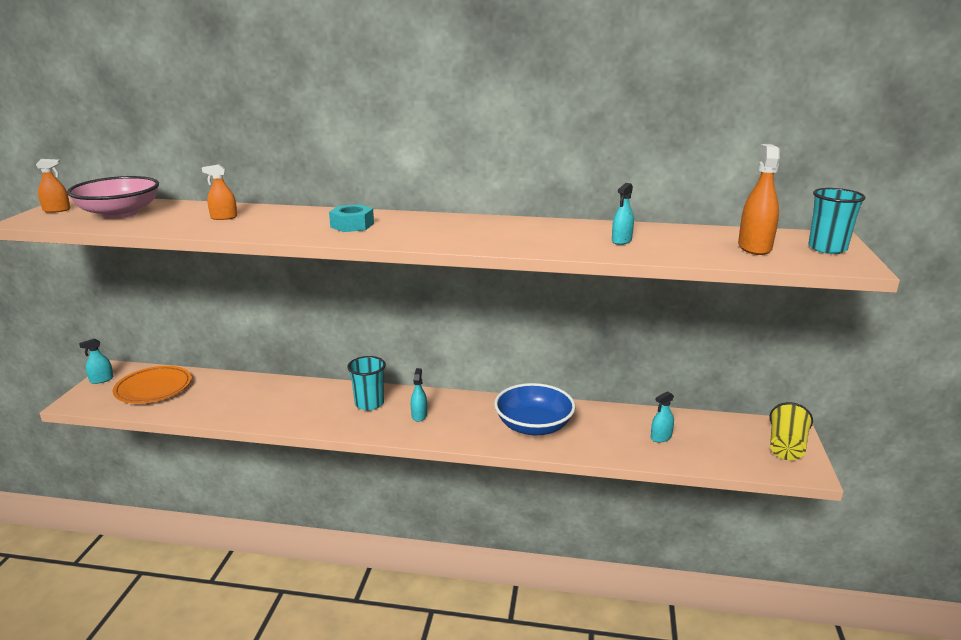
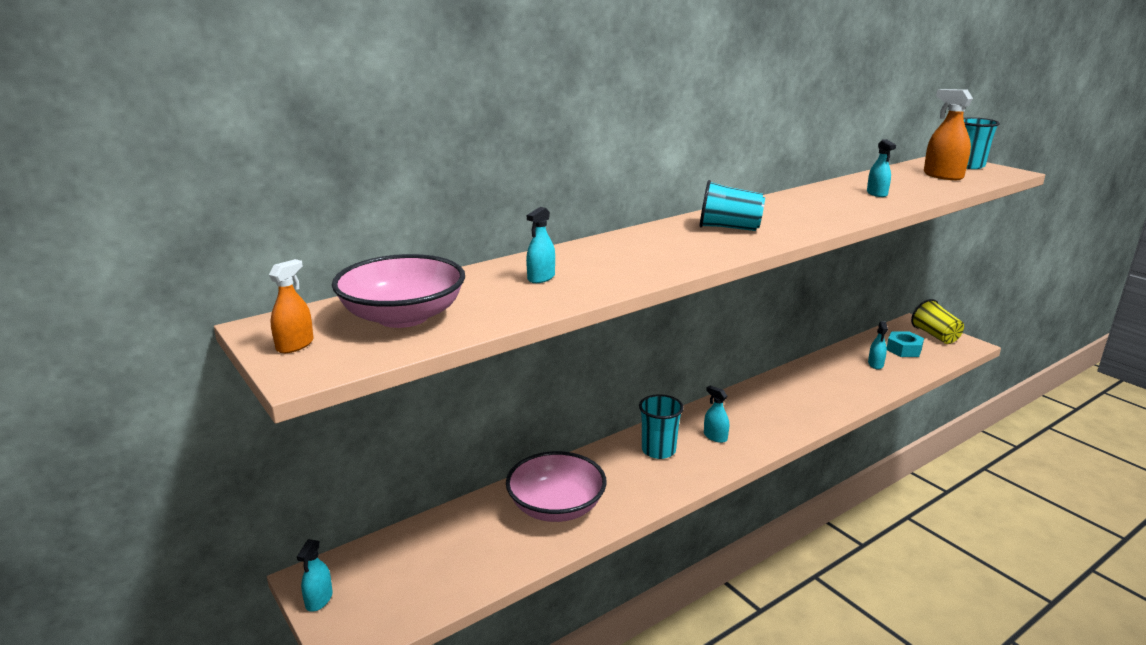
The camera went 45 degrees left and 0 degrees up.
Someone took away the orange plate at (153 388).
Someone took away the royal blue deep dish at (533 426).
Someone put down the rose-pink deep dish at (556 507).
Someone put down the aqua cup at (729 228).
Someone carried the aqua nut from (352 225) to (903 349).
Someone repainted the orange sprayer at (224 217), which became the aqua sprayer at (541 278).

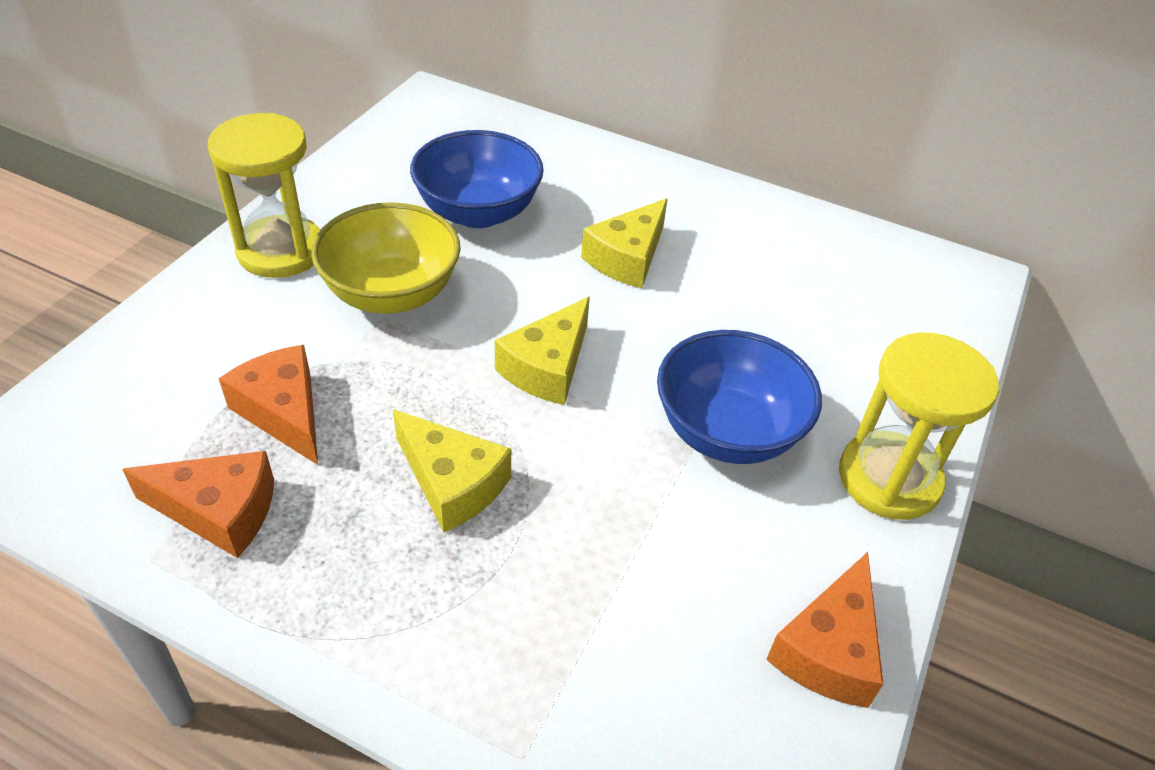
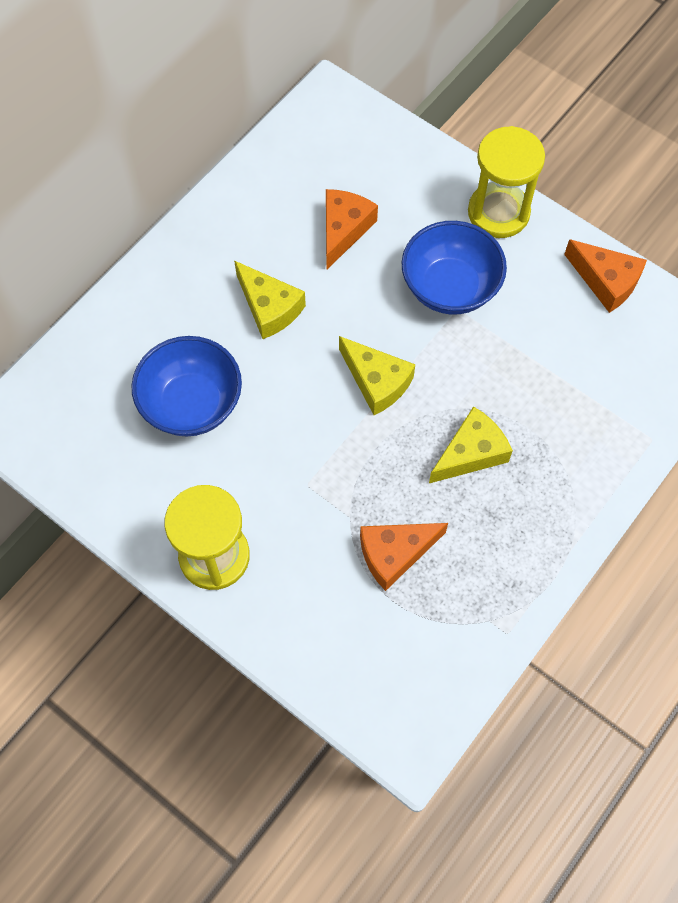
The camera went 75 degrees left and 20 degrees up.
Someone took away the yellow deep dish at (391 293).
Someone carried the orange cheese wedge from (219 511) to (344 230).

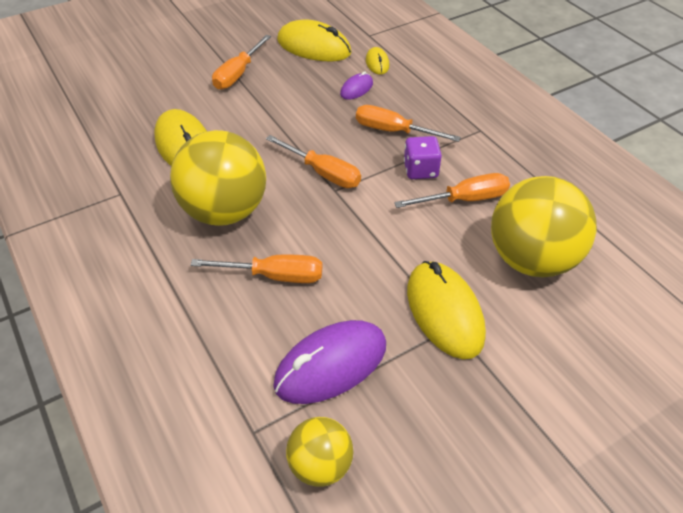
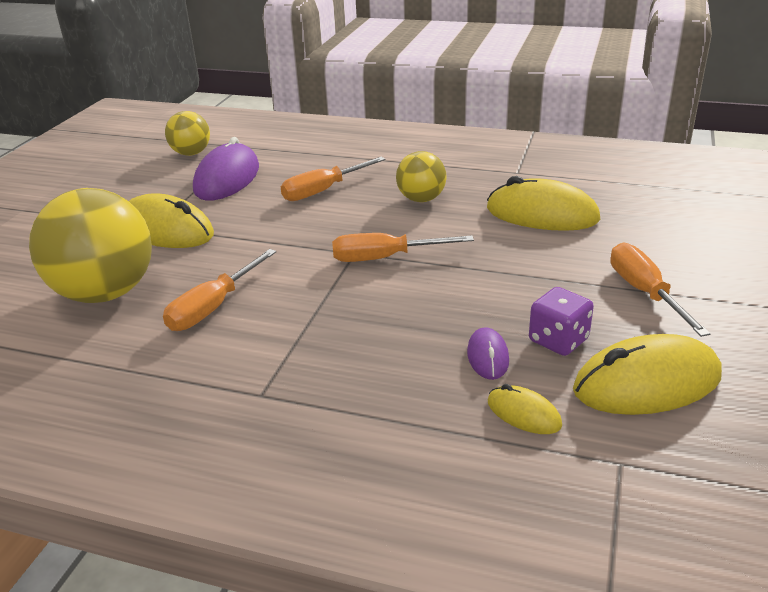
The camera went 140 degrees right and 15 degrees down.
Someone took away the orange flat screwdriver at (393 131).
Someone carried the royal purple dice from (420 170) to (558 340).
Someone scaled the yellow play ball at (225 211) by 0.53.

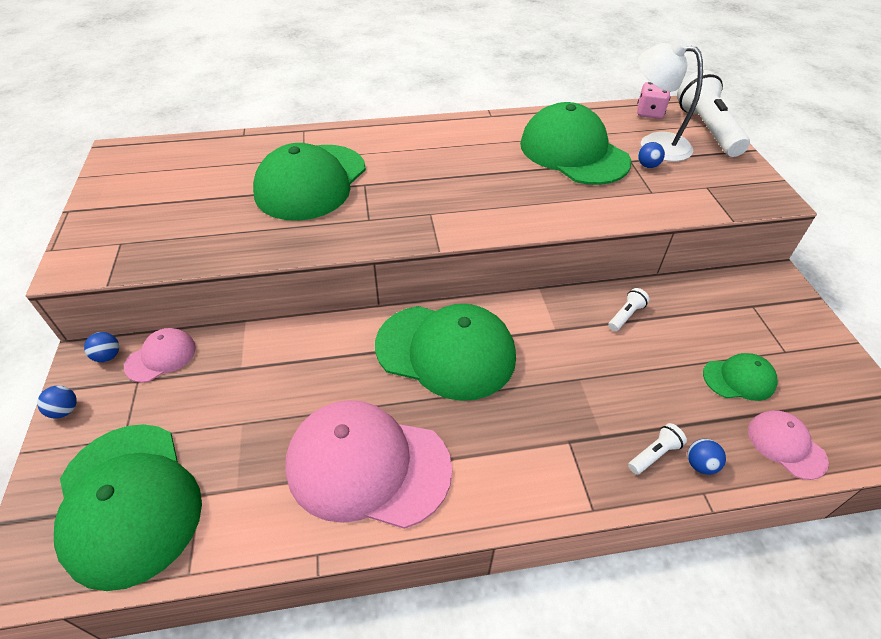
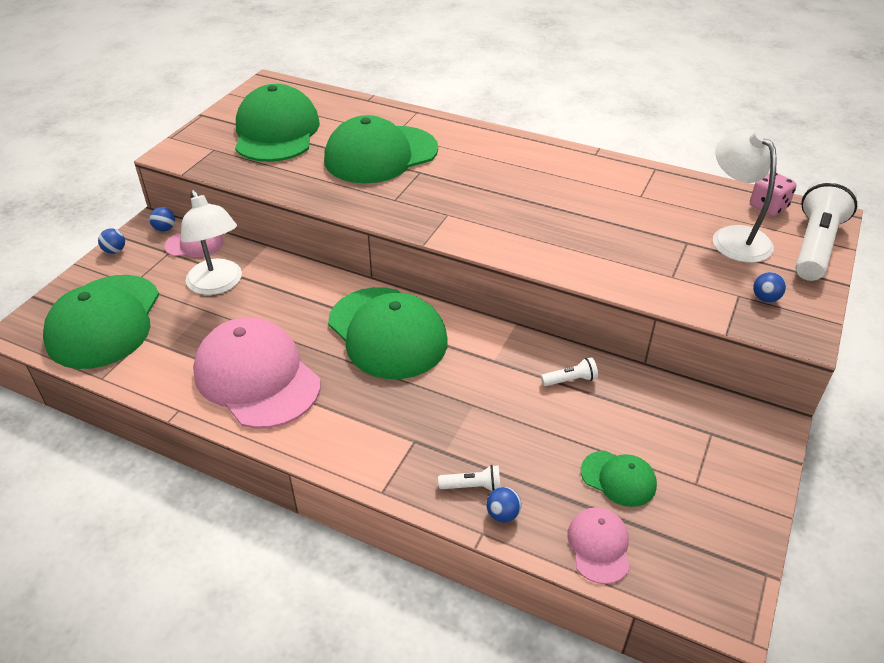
The camera went 35 degrees right and 5 degrees down.
Someone put down the pure white lamp at (218 285).
Someone carried the leaf-green baseball cap from (573 152) to (276 132).
Someone carried the royal blue play ball from (647 166) to (765 298).

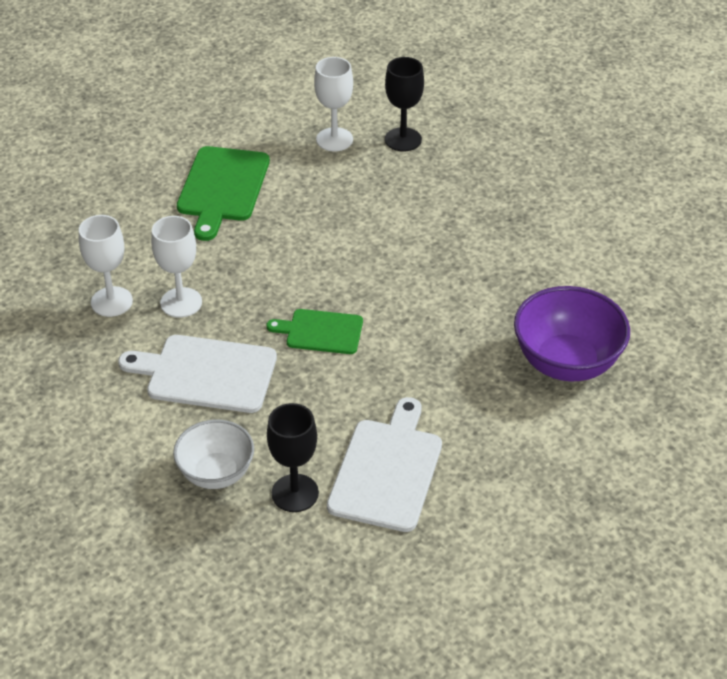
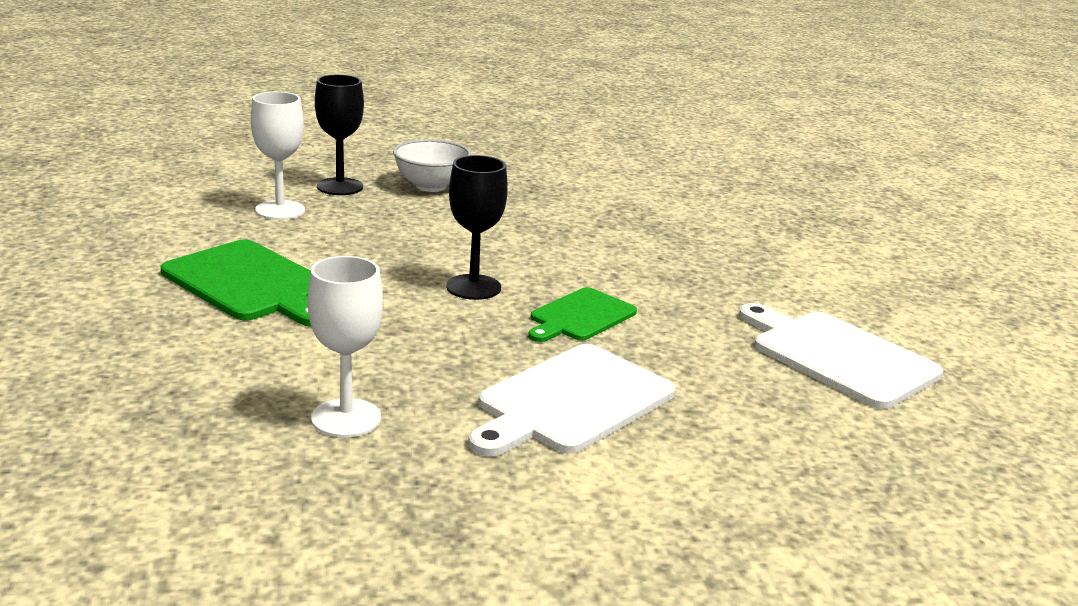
The camera went 60 degrees left and 20 degrees down.
Someone took away the pure white wine glass at (181 302).
Someone took away the royal purple deep dish at (566 363).
Someone carried the pure white deep dish from (216 473) to (431 186).
Someone carried the jet-black wine glass from (295 493) to (473 287).

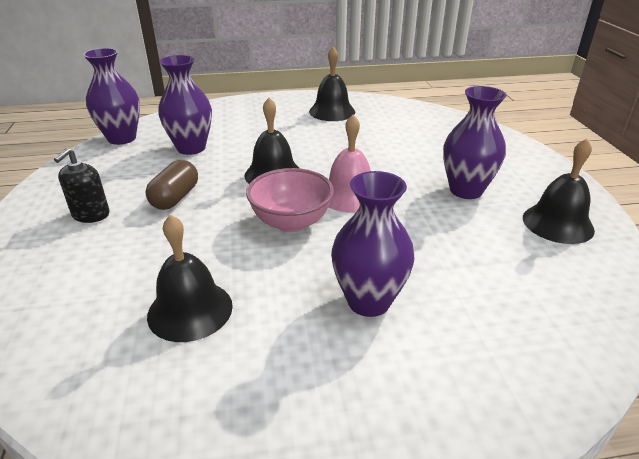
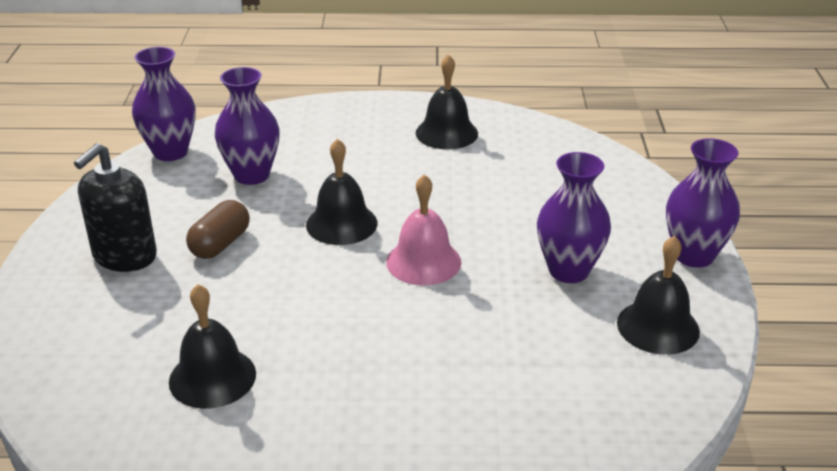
The camera went 10 degrees right and 0 degrees up.
Someone took away the rose-pink deep dish at (291 222).
Someone carried the royal purple flower vase from (368 301) to (694 255).
Someone scaled the jet-black soap dispenser at (91 214) by 1.56.

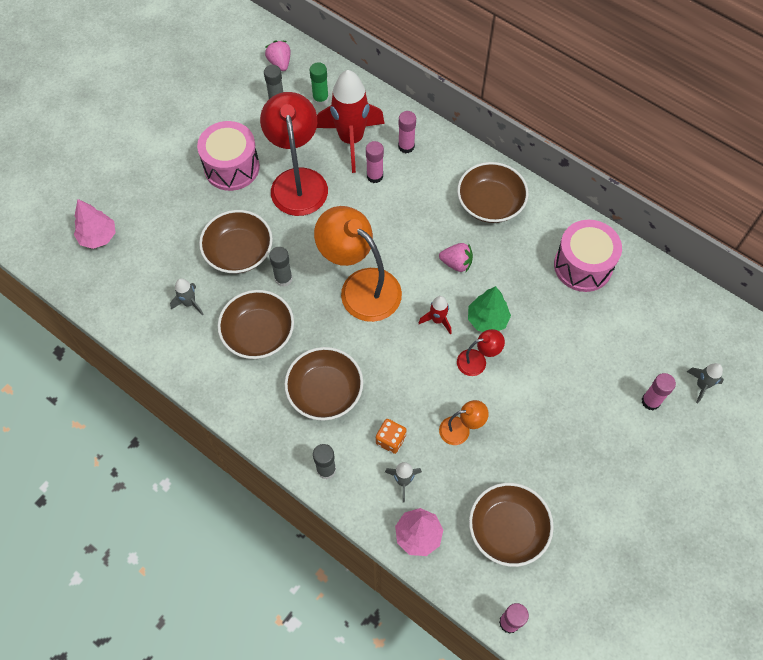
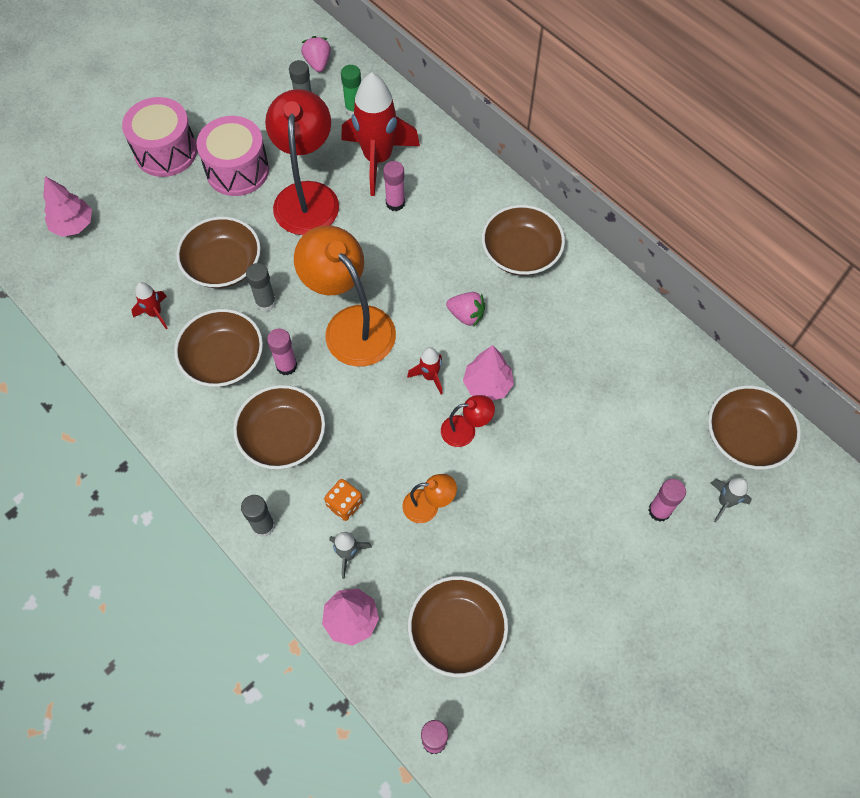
The camera went 10 degrees right and 0 degrees up.
Someone put down the brown deep dish at (746 437).
Someone carried the rose-pink stick of glue from (406 146) to (286 366).
Someone carried the rose-pink drum from (583 266) to (166 151).
Someone repainted the ash-grey toy rocket at (189 303), which became the scarlet toy rocket at (155 313).
Someone repainted the leaf-green toy tree at (487 320), which became the rose-pink toy tree at (487 385).

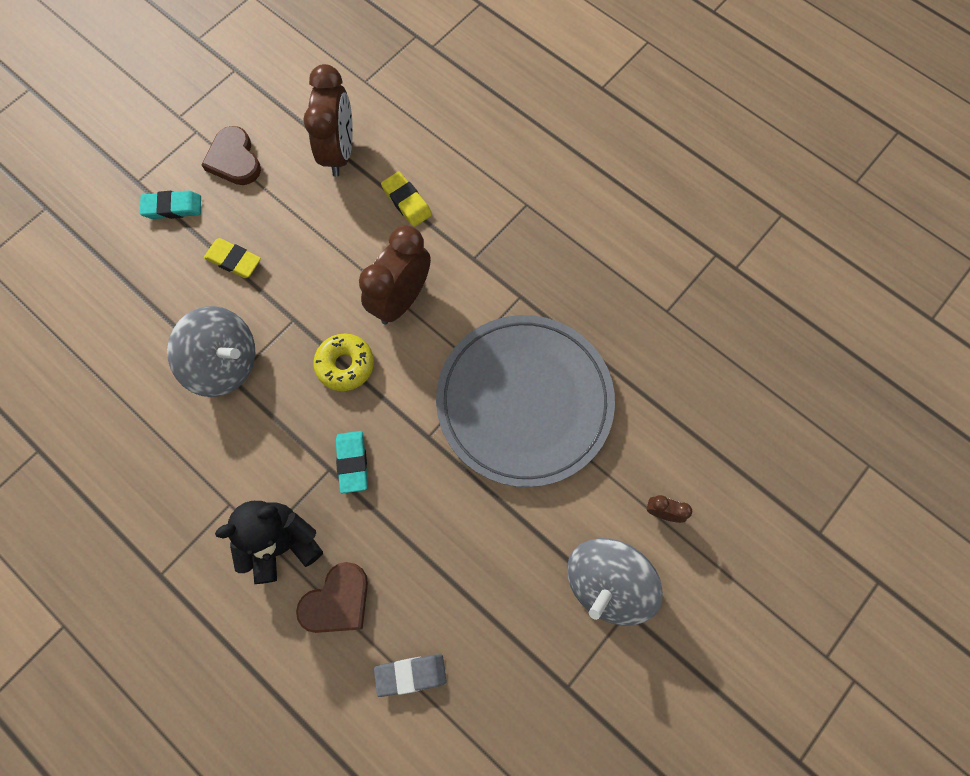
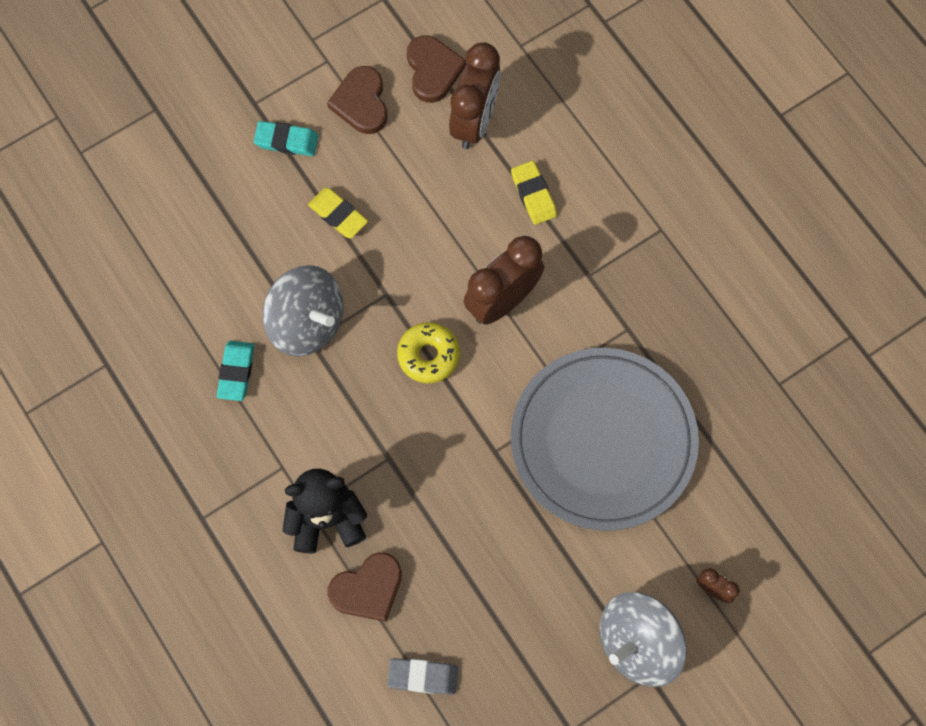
The camera went 15 degrees right and 0 degrees up.
Someone put down the brown heart shape at (433 70).
Someone carried the aqua gum eraser from (352 462) to (236 372).

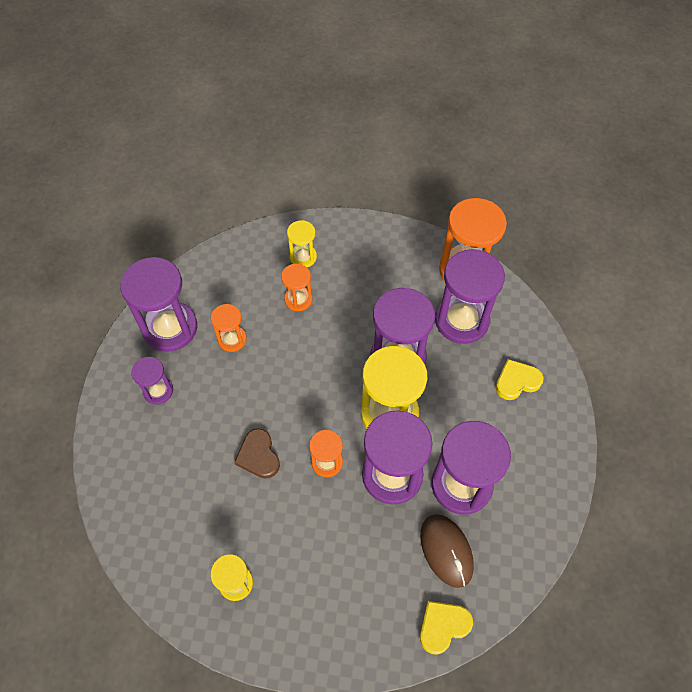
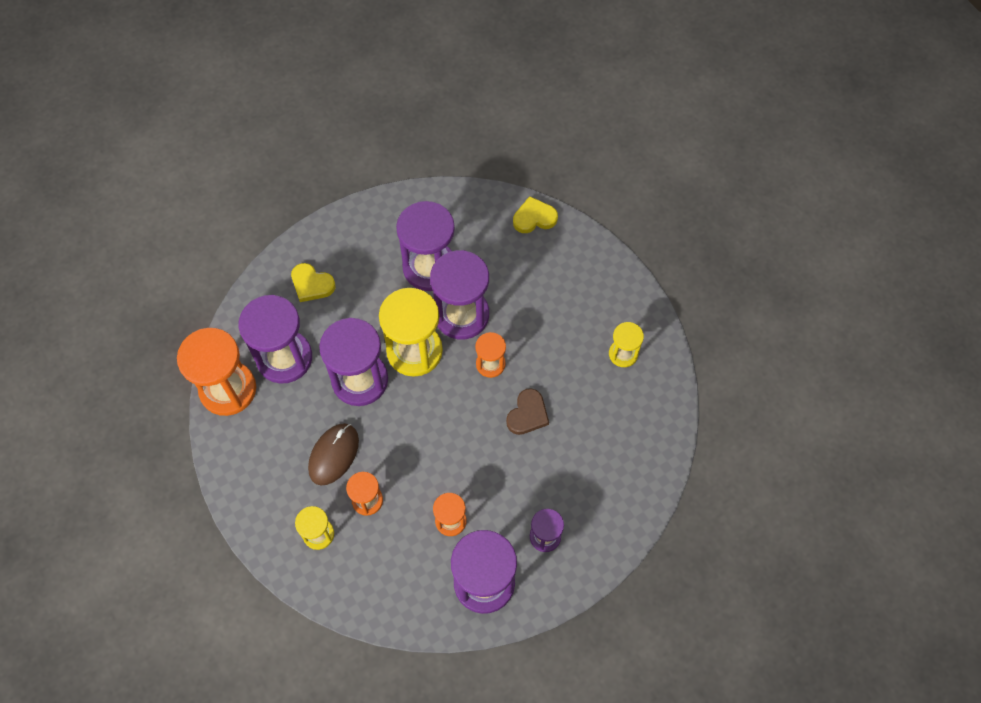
The camera went 130 degrees left and 5 degrees up.
Someone carried the brown PC mouse from (446 550) to (333 455).
Someone rotated the yellow heart shape at (443 626) by 150 degrees clockwise.

